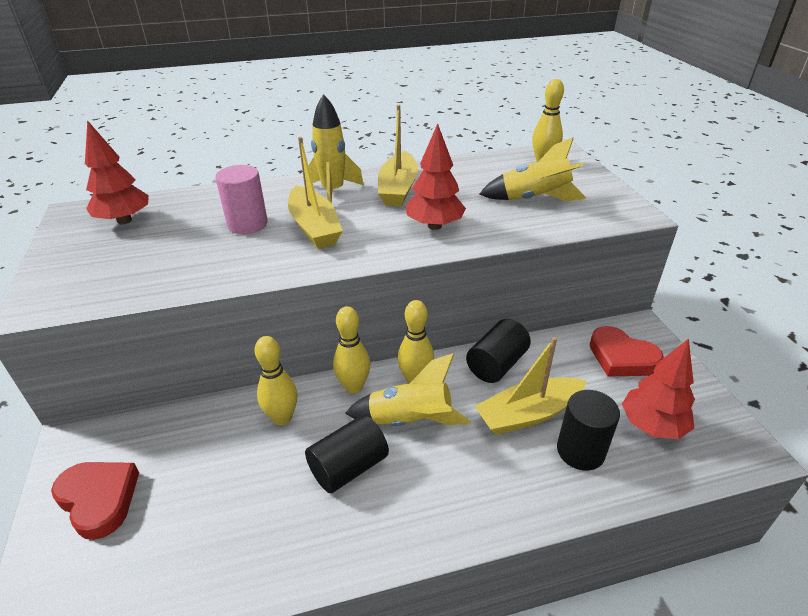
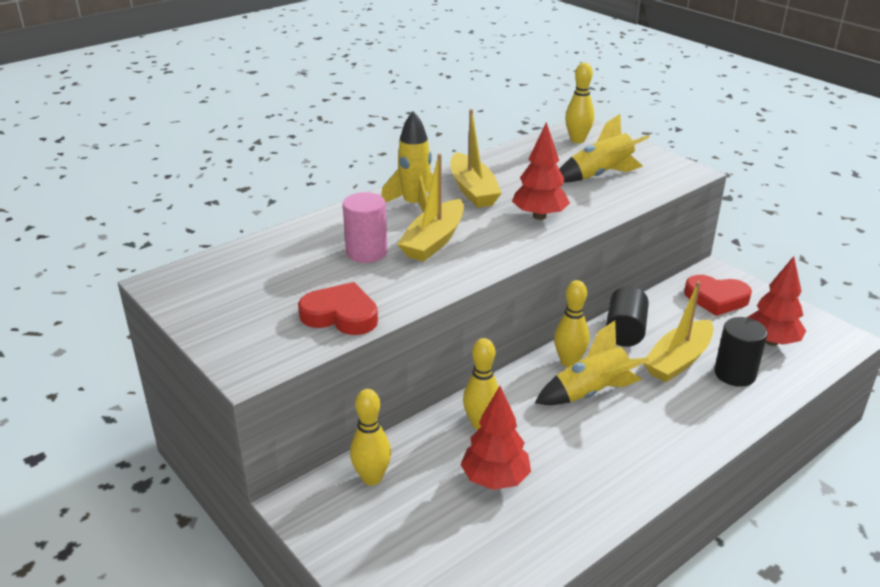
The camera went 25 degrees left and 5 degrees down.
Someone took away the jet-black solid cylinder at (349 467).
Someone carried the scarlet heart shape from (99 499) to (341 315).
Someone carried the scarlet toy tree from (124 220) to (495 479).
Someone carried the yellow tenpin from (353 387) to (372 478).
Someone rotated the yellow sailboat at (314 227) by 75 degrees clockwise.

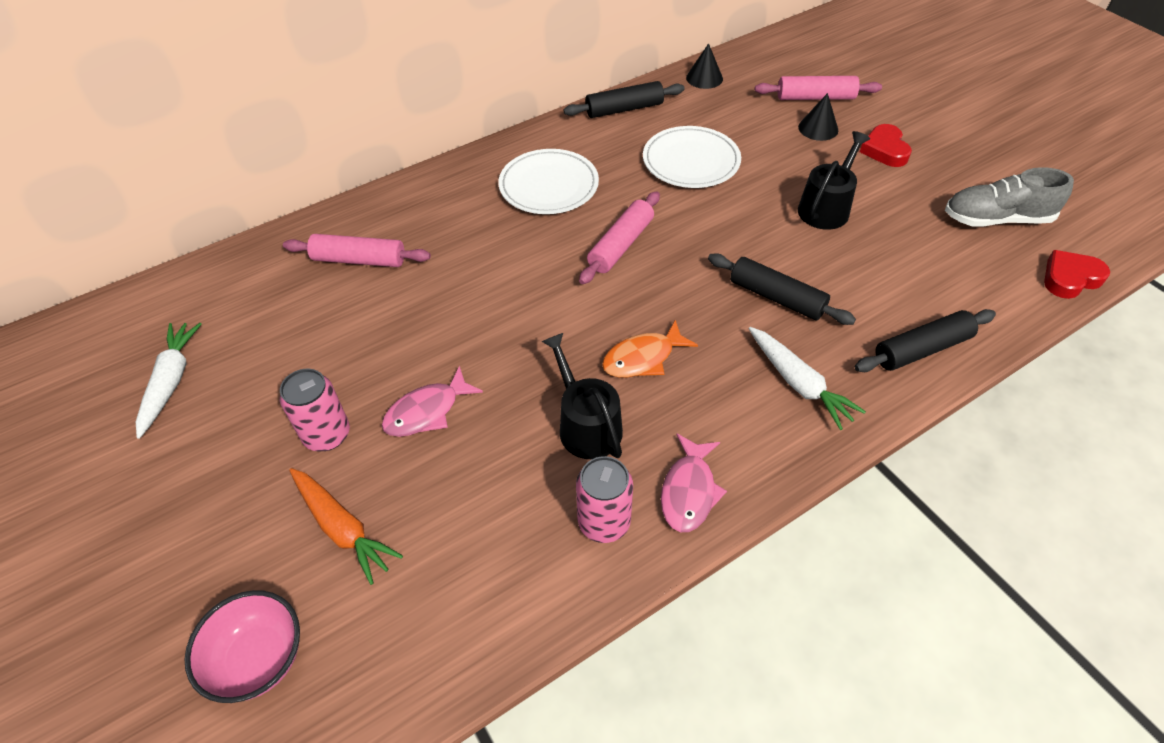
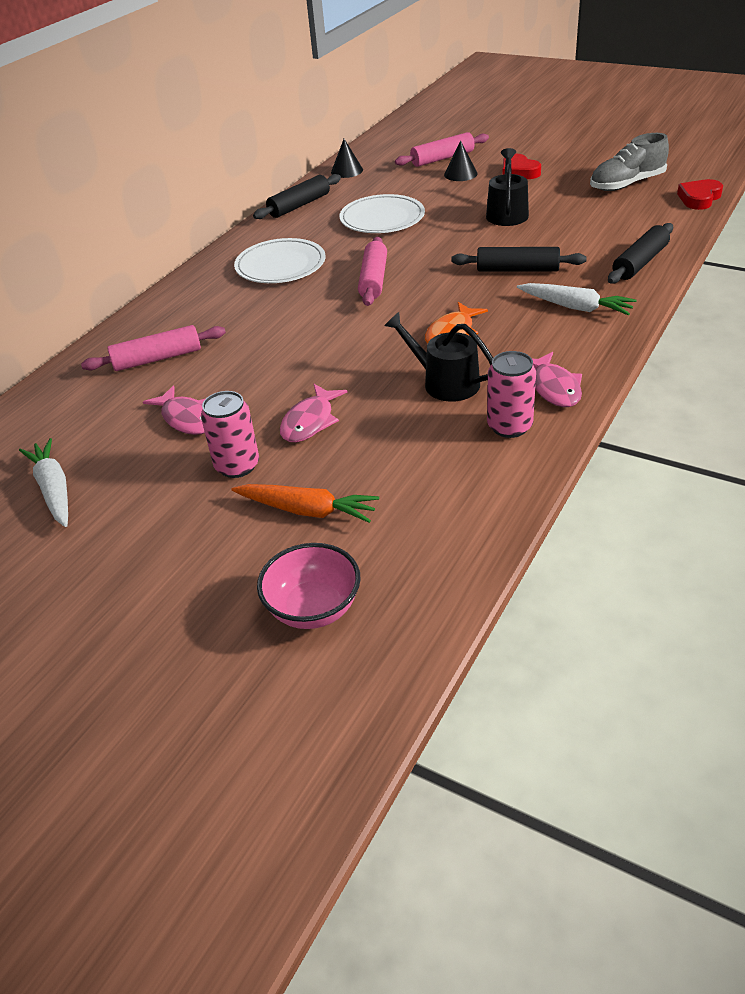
The camera went 25 degrees left and 10 degrees down.
Someone put down the rose-pink fish at (187 418).

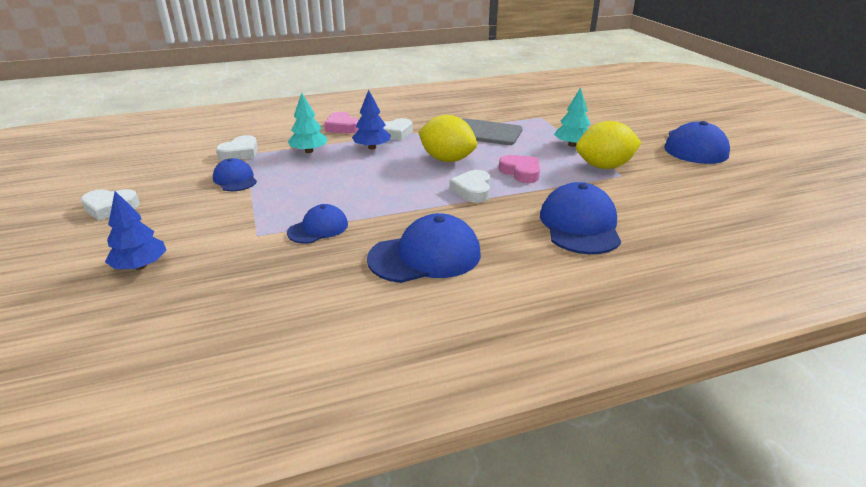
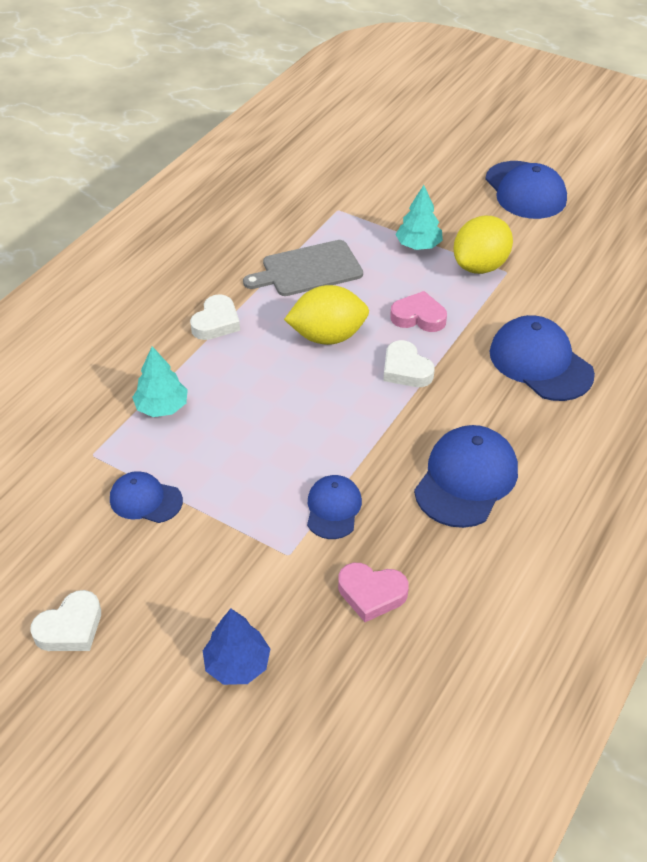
The camera went 40 degrees left and 15 degrees up.
Someone took away the pure white heart shape at (240 153).
Someone took away the royal blue toy tree at (372 147).
Someone carried the rose-pink heart shape from (342 127) to (371 594).

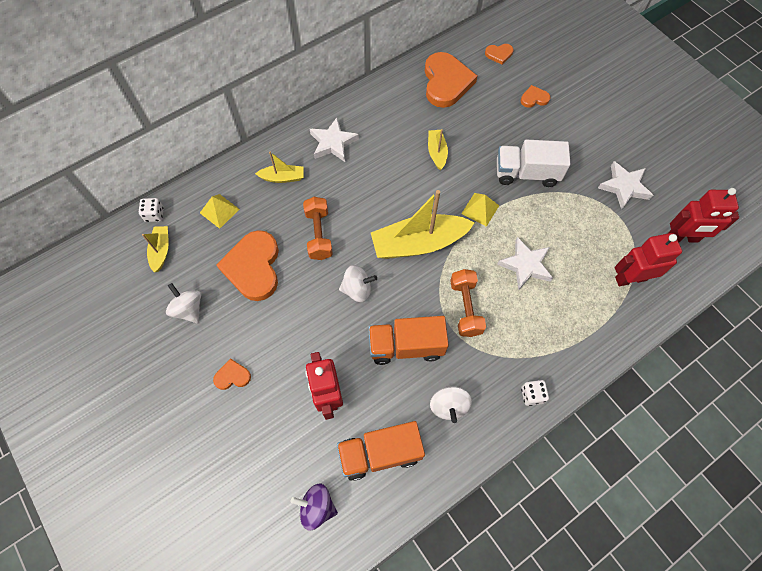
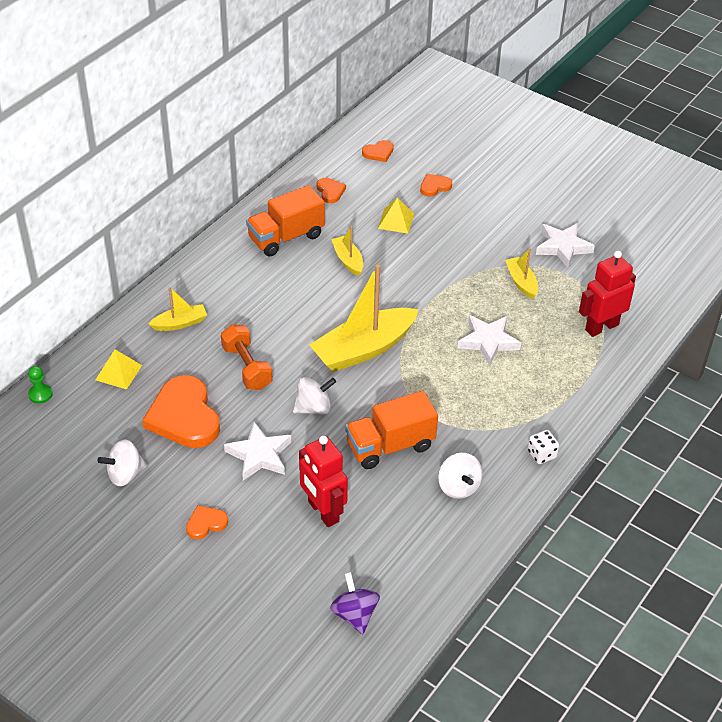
The camera went 20 degrees left and 20 degrees down.
Someone took away the orange hand weight at (465 308).
Someone took away the pure white lorry at (526 173).
Someone took away the scarlet toy robot at (683 238).
Someone carried the yellow sailboat from (161 251) to (521 282).
Someone carried the pure white five-pointed star from (333 143) to (259 455).
Someone carried the orange lorry from (380 453) to (286 237).
Someone carried the yellow pyramid from (480 209) to (396 221).
Someone swapped the pure white dice at (154 214) for the leaf-green pawn at (40 394).
Someone rotated the pure white toy top at (189 309) by 60 degrees counterclockwise.
Someone rotated the royal purple toy top at (317 507) by 75 degrees clockwise.
Someone scaled the orange heart shape at (446 82) by 0.46.

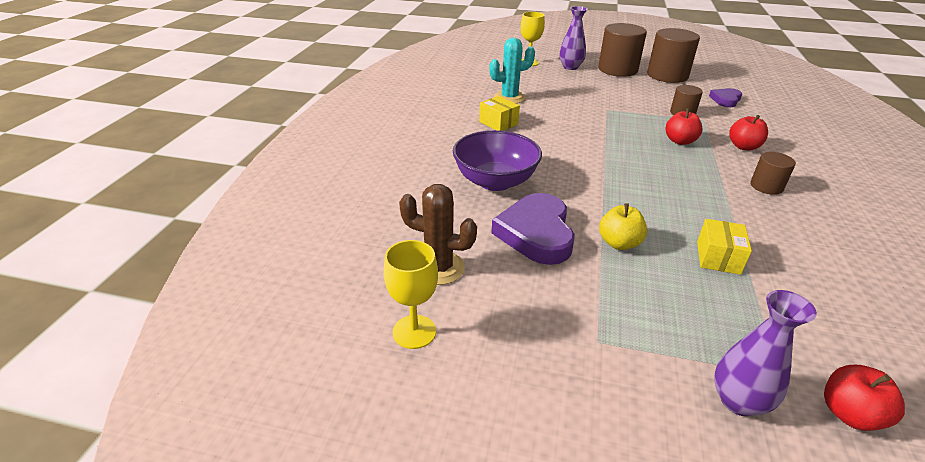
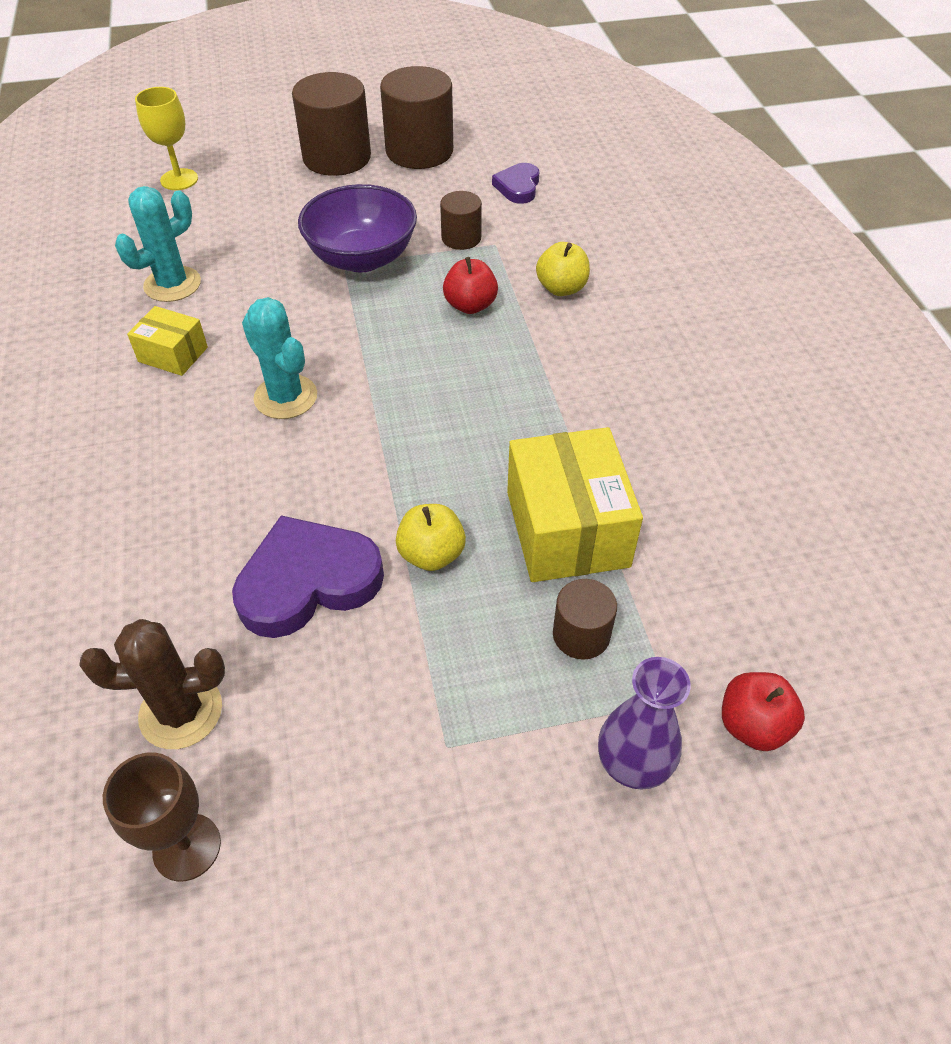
The camera went 25 degrees left and 15 degrees up.
Someone took away the royal purple flower vase at (570 67).
Someone put down the aqua prickly plant at (285 397).
Someone carried the royal purple deep dish from (495 181) to (362 258).
Someone carried the brown solid cylinder from (766 186) to (581 634).
Someone repainted the yellow wine glass at (414 332), which became the brown wine glass at (187 847).
Someone repainted the scarlet toy apple at (743 147), which became the yellow toy apple at (561 288).
Someone rotated the royal purple heart shape at (536 233) by 90 degrees clockwise.
Someone scaled the yellow parcel at (718 257) by 1.86.

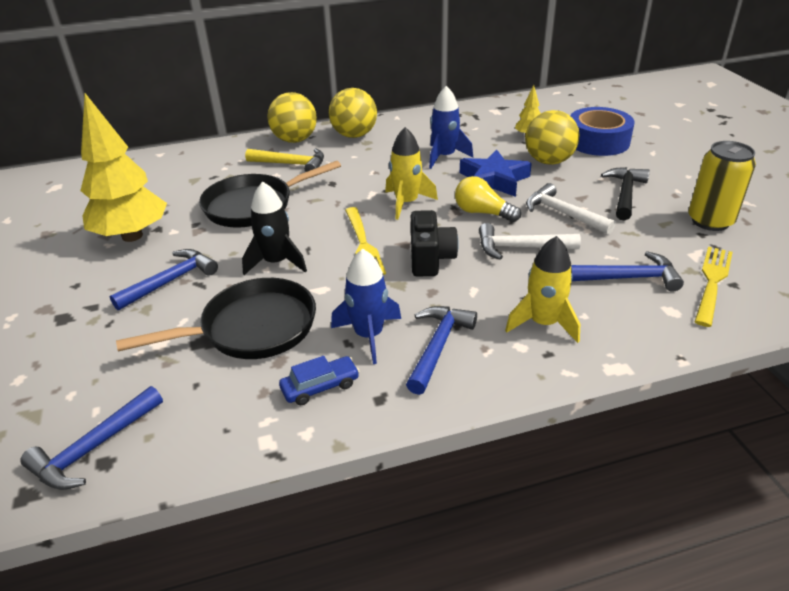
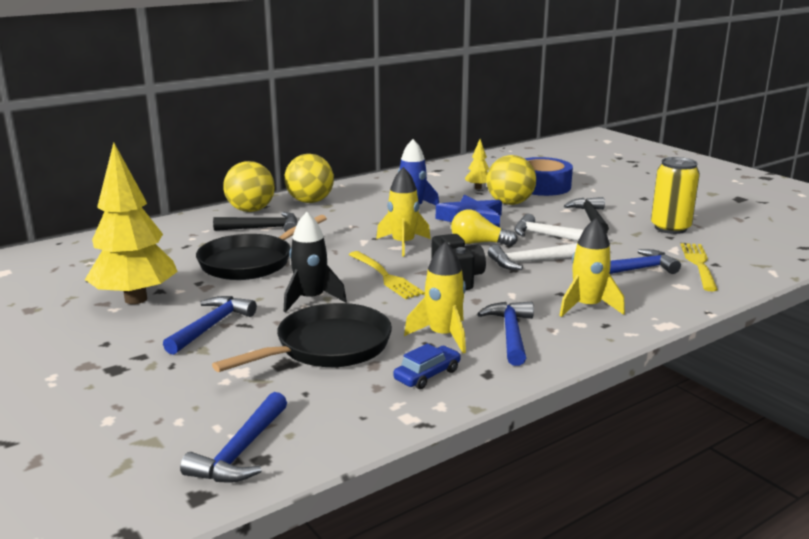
The camera went 20 degrees left and 15 degrees down.
Someone repainted the yellow carpenter's hammer at (291 164), which became the jet-black carpenter's hammer at (263 228).
Someone repainted the royal blue toy rocket at (369 335), which became the yellow toy rocket at (443 336).

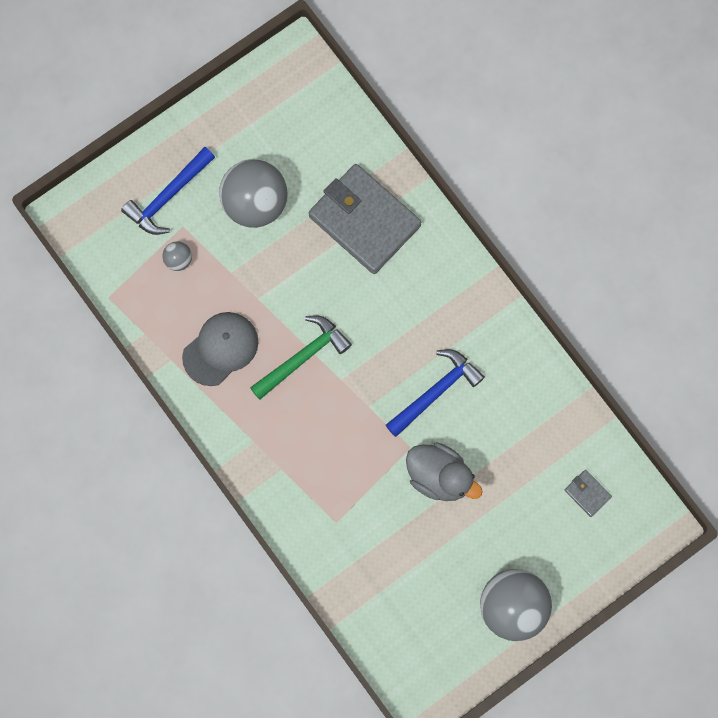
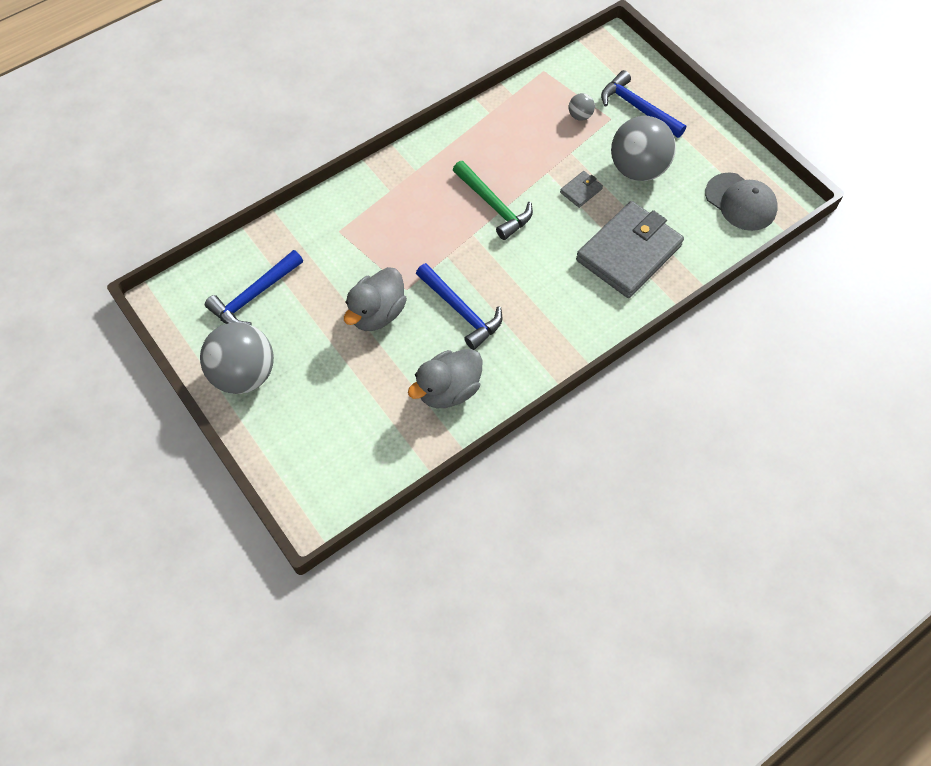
The camera went 90 degrees right and 15 degrees down.
Someone put down the royal blue carpenter's hammer at (254 295).
Someone put down the ash-grey rubber duck at (448 390).
Someone carried the ash-grey baseball cap from (220 349) to (740 202).
Someone carried the ash-grey billfold from (587 493) to (581 191).

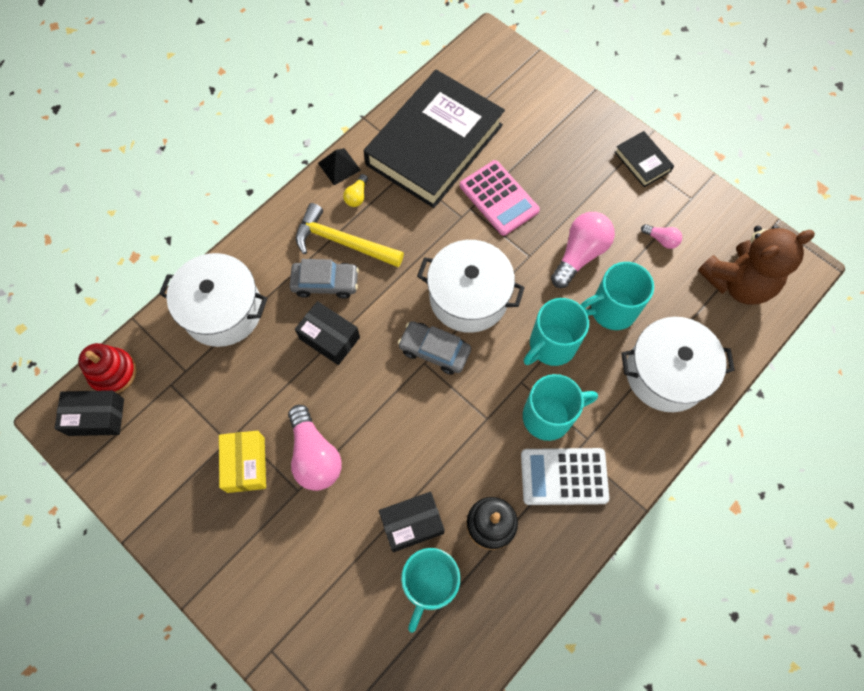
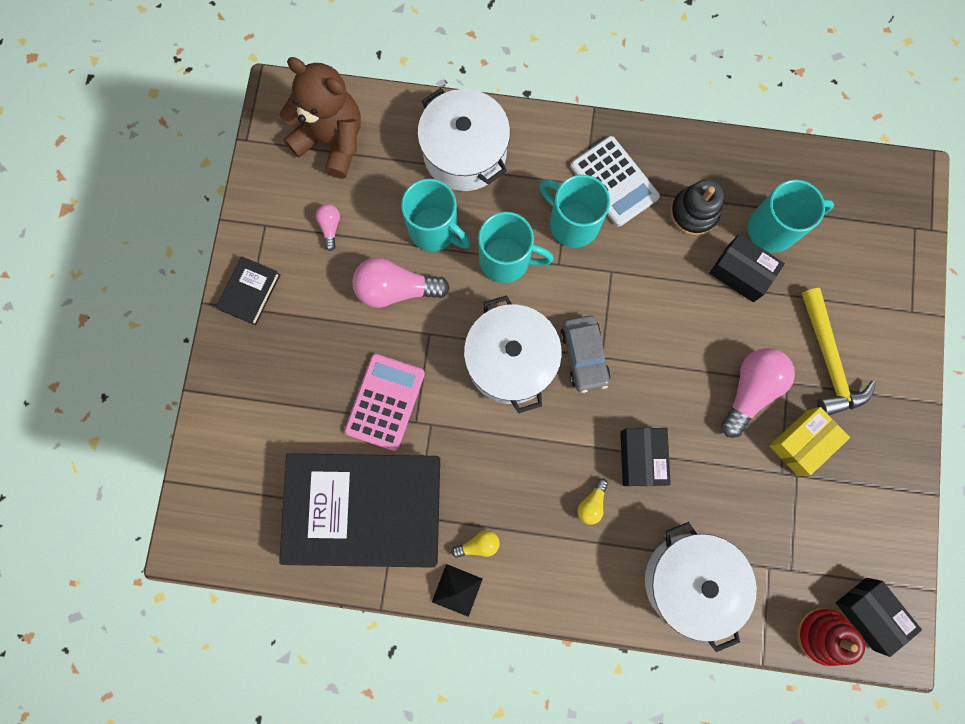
The camera went 125 degrees left and 10 degrees up.
Someone carried the yellow carpenter's hammer from (343 242) to (828 360).
Someone swapped the ash-grey automobile at (325 283) for the yellow light bulb at (592 504).

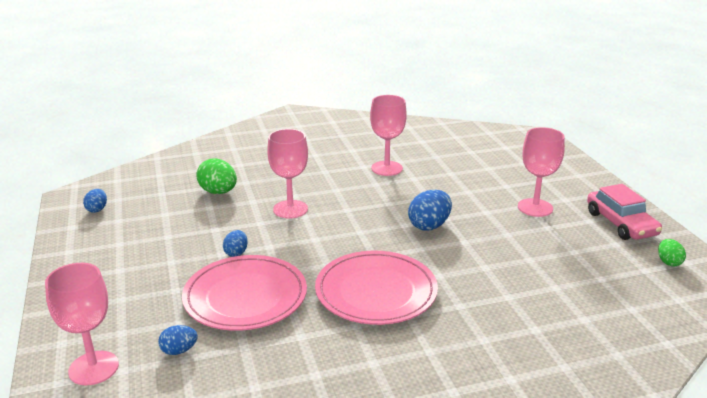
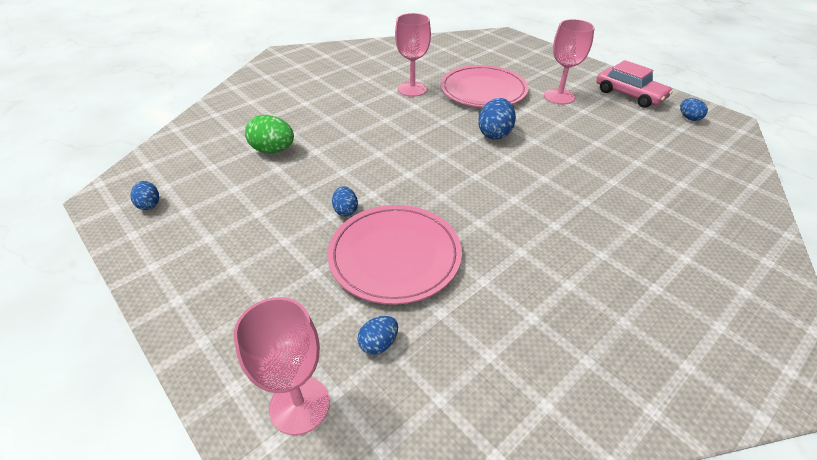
The camera went 25 degrees left and 15 degrees up.
Someone took away the rose-pink wine glass at (290 209).
Someone carried the rose-pink plate from (376 291) to (483 90).
Someone repainted the leaf-green egg at (668 262), which became the royal blue egg at (689 118).

